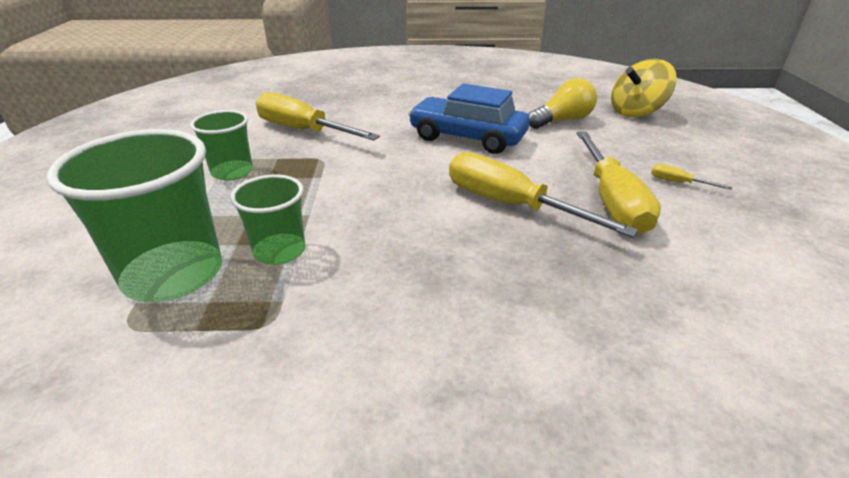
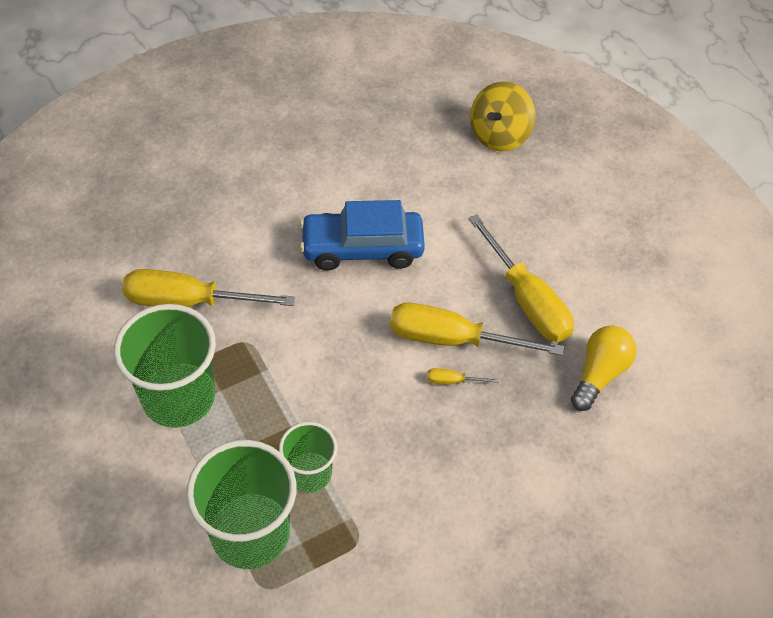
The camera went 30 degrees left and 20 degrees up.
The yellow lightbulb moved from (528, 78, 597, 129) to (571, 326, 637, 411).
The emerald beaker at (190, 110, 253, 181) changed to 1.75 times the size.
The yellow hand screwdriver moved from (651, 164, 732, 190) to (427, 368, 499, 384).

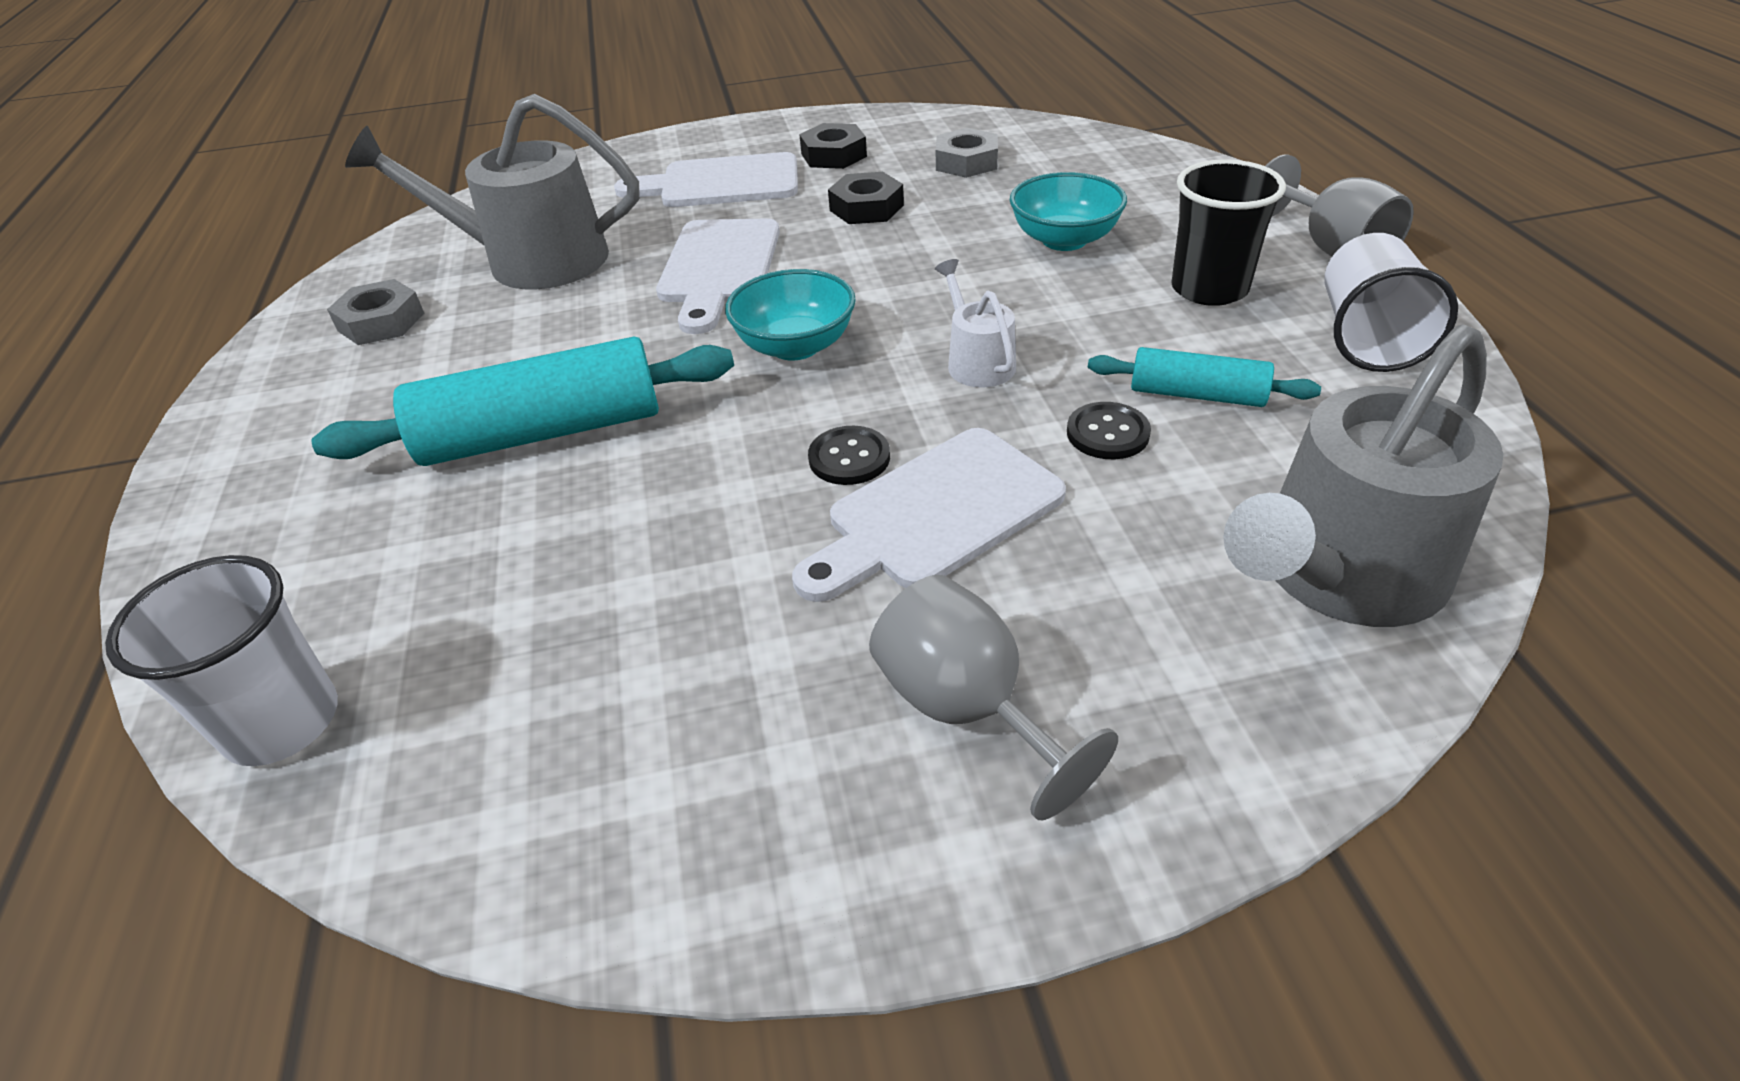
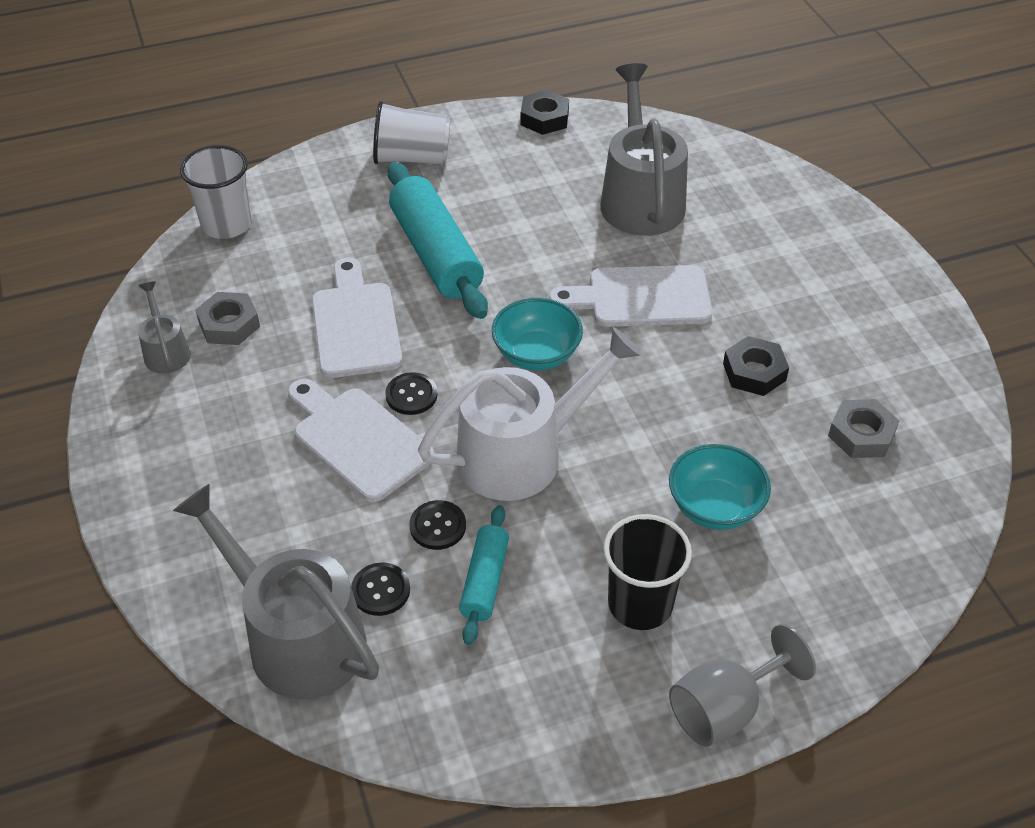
The camera went 80 degrees right and 5 degrees up.
The jet-black nut moved from (799, 123, 867, 169) to (521, 90, 569, 135).
The pure white bread board moved from (614, 152, 798, 207) to (312, 258, 402, 378).
The pure white beaker moved from (1325, 233, 1458, 372) to (373, 101, 450, 164).
The pure white sprinkling can at (935, 259, 1016, 388) changed to 2.08 times the size.
The gray nut moved from (327, 279, 425, 345) to (195, 292, 260, 345).
The gray wine glass at (869, 575, 1118, 820) disappeared.
The gray sprinkling can at (138, 281, 191, 374) appeared.
The jet-black shirt button at (351, 562, 410, 616) appeared.

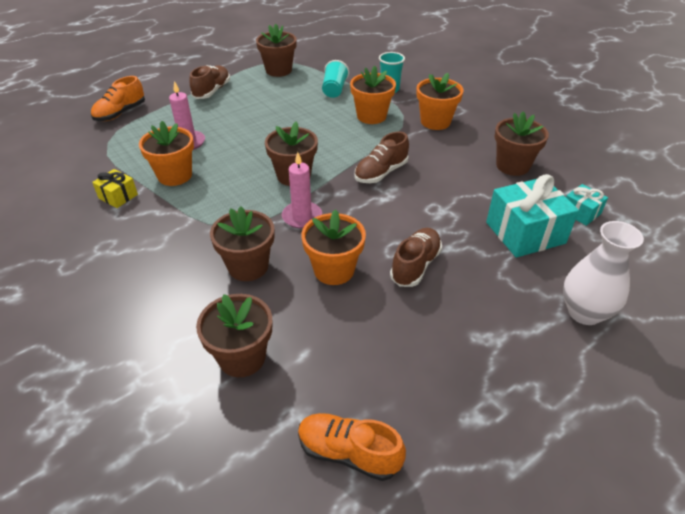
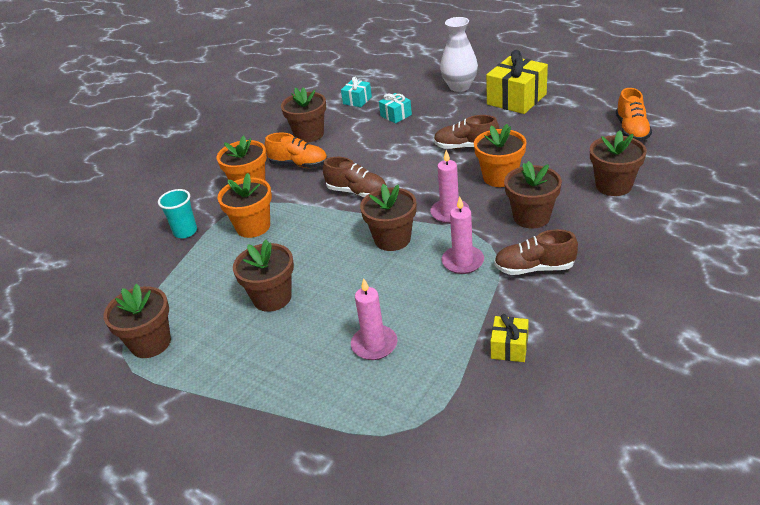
The camera went 105 degrees left and 5 degrees down.
The teal beaker at (322, 60, 349, 98) disappeared.
The dark brown lace-up shoe moved from (189, 65, 230, 99) to (494, 229, 578, 275).
The orange lace-up shoe moved from (91, 76, 145, 121) to (265, 133, 327, 168).
The orange plant pot at (139, 121, 194, 186) disappeared.
The teal wrapped gift at (486, 174, 579, 258) changed to 0.52 times the size.
The yellow wrapped gift at (486, 50, 548, 114) appeared.
The rosy candle at (442, 196, 484, 274) appeared.
The dark brown plant pot at (233, 240, 294, 312) appeared.

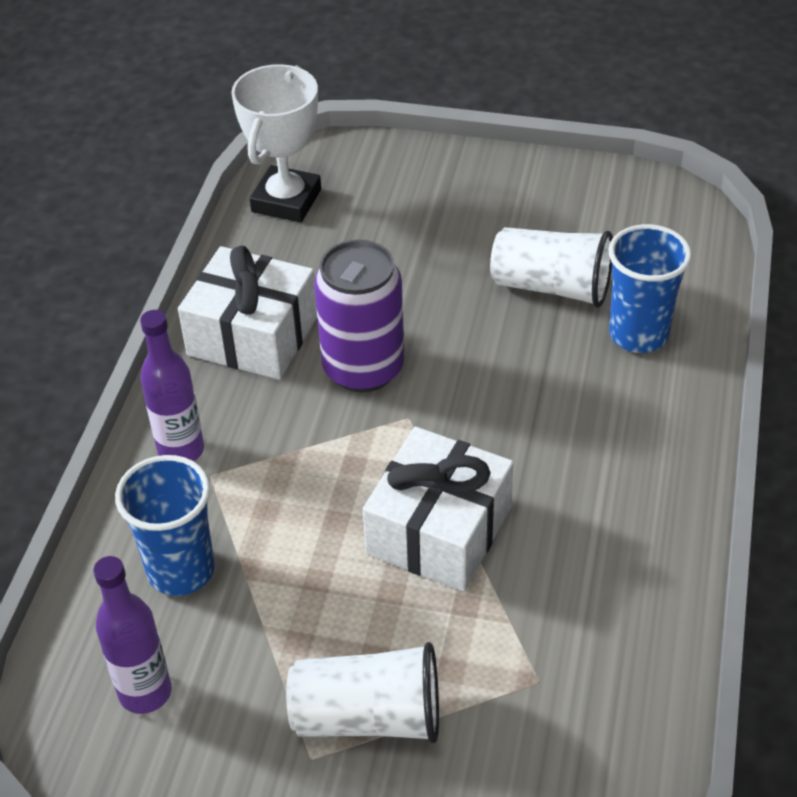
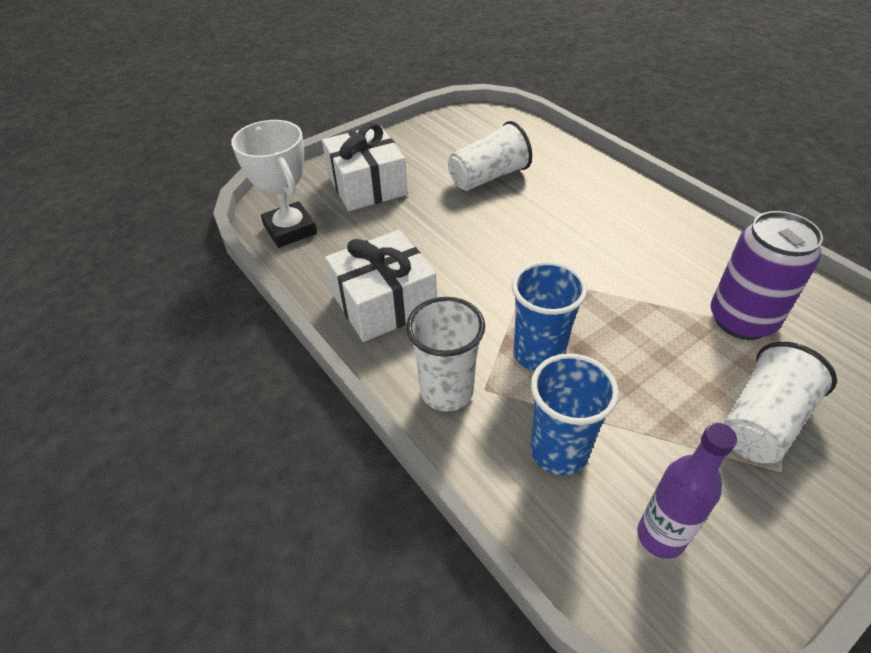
The camera went 50 degrees left and 0 degrees up.
The blue beaker moved from (609, 224, 692, 353) to (512, 261, 587, 371).
The royal purple tin moved from (314, 240, 404, 392) to (711, 211, 823, 340).
The royal purple bottle at (140, 310, 204, 461) was replaced by the pure white beaker at (406, 297, 485, 411).
The pure white wrapped gift moved from (363, 427, 514, 592) to (322, 123, 408, 211).

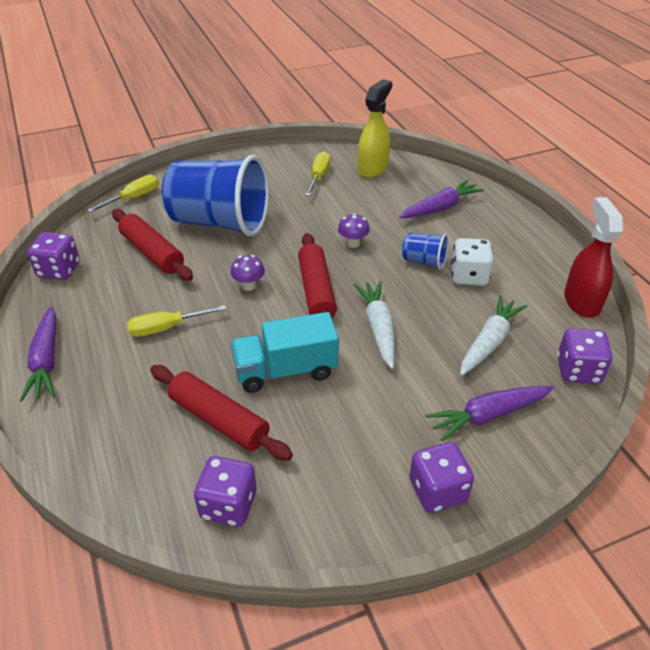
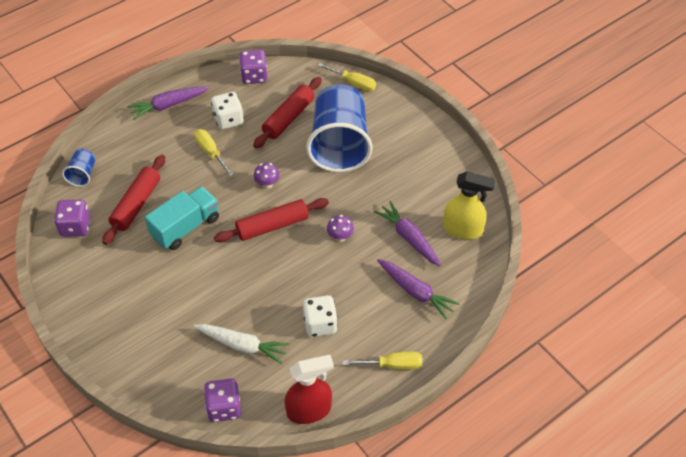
The camera went 75 degrees right and 10 degrees up.
The yellow hand screwdriver moved from (305, 151, 331, 196) to (342, 352, 423, 370).
The blue beaker moved from (402, 233, 448, 269) to (62, 149, 96, 187).
The pure white carrot at (354, 281, 395, 369) disappeared.
The teal toy truck at (231, 312, 339, 393) turned 75 degrees clockwise.
The royal purple carrot moved from (425, 386, 554, 442) to (374, 201, 442, 267).
The royal purple game die at (409, 442, 474, 513) disappeared.
The pure white game die at (211, 92, 244, 130) appeared.

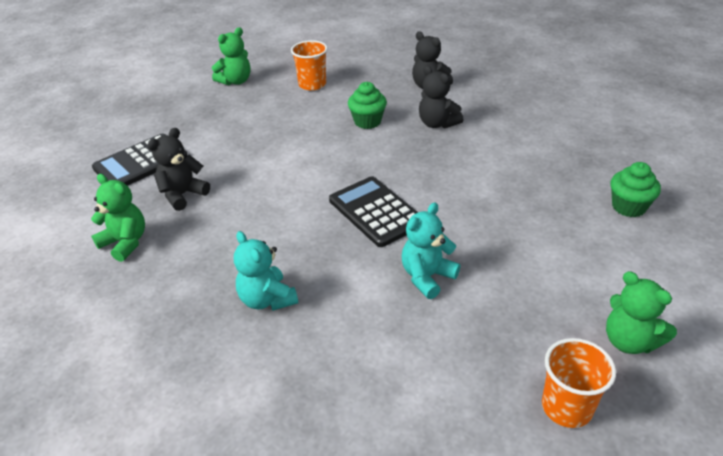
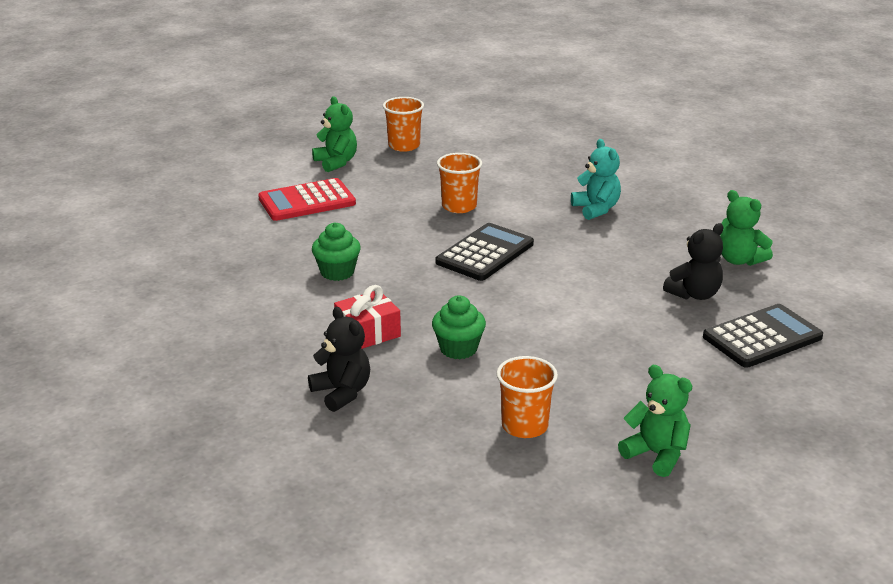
The camera went 170 degrees left and 10 degrees down.
The emerald teddy bear at (212, 27, 251, 85) turned 75 degrees clockwise.
The jet-black teddy bear at (419, 66, 463, 129) was replaced by the red wrapped gift at (334, 285, 401, 349).
The emerald muffin moved from (610, 162, 661, 217) to (312, 222, 361, 281).
The jet-black adding machine at (329, 176, 418, 247) turned 120 degrees counterclockwise.
The teal teddy bear at (402, 203, 461, 299) was replaced by the orange beaker at (437, 153, 482, 213).
The red adding machine at (258, 178, 356, 221) appeared.

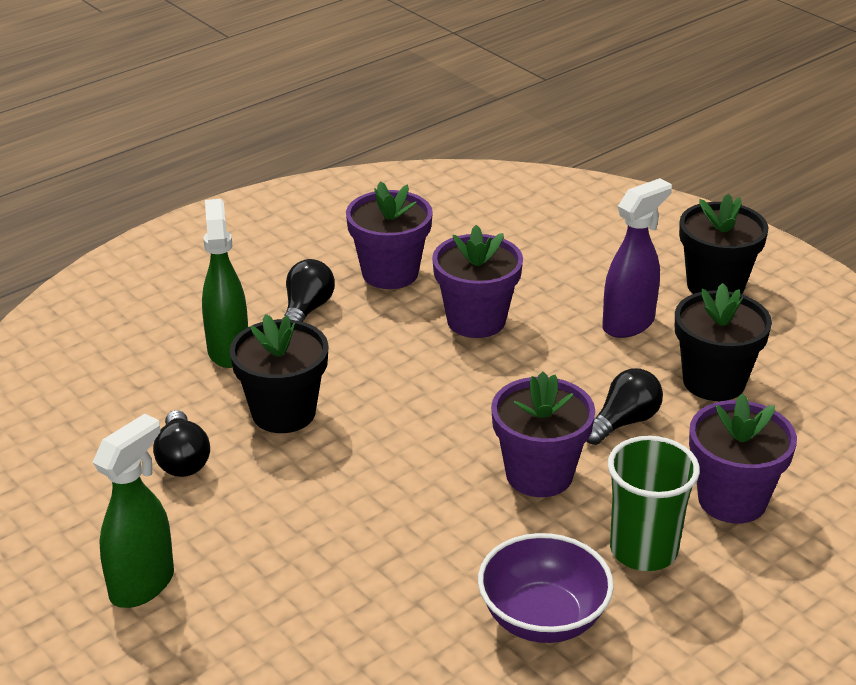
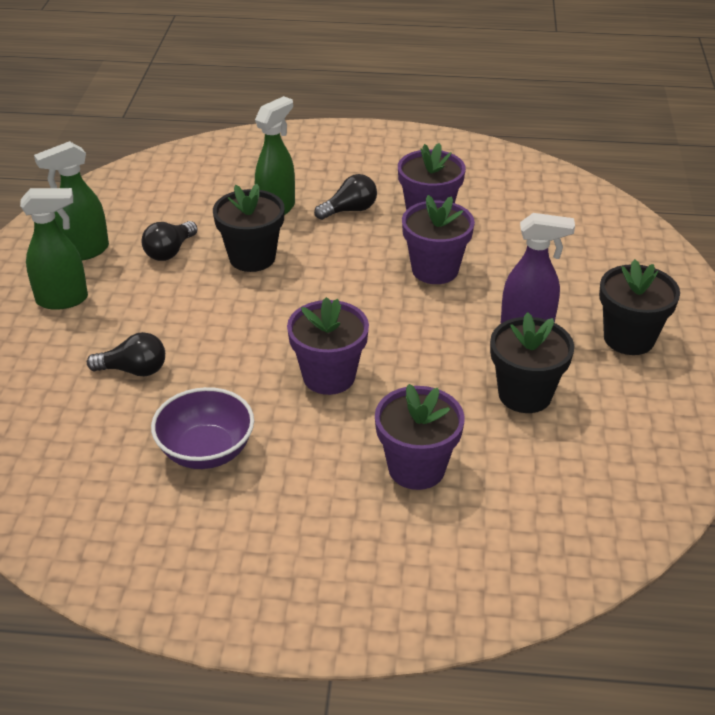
The camera went 45 degrees right and 5 degrees up.
The jet-black lightbulb moved from (586, 368, 663, 445) to (87, 332, 165, 376).
The emerald beaker at (608, 436, 700, 571) disappeared.
The emerald spray cleaner at (34, 141, 109, 261) appeared.

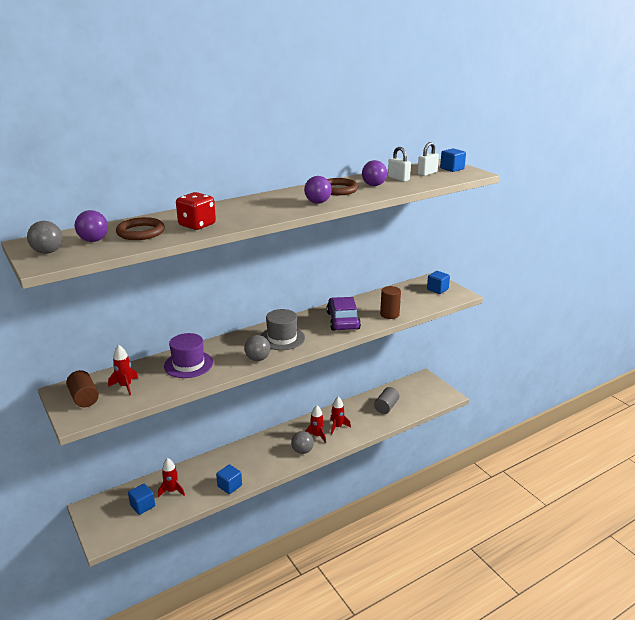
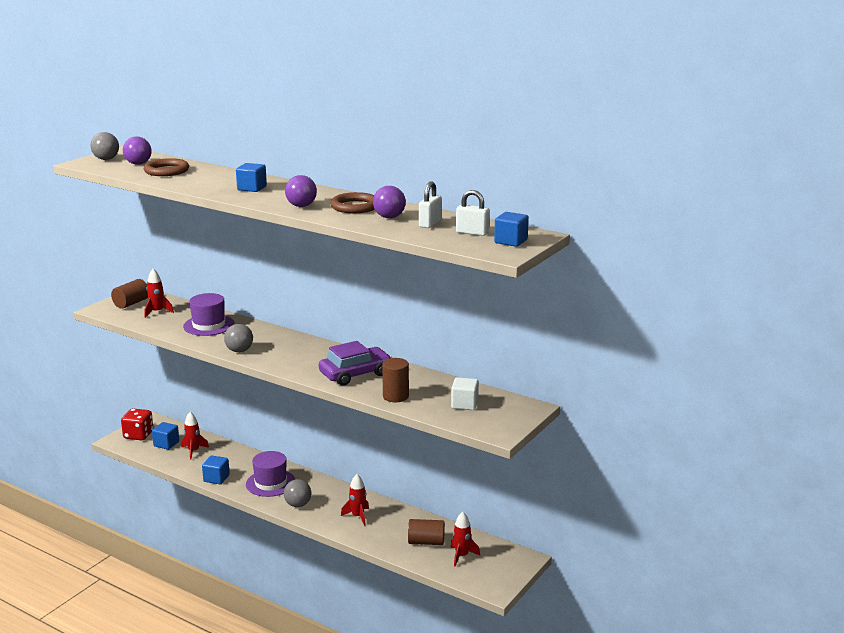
The camera went 65 degrees right and 5 degrees down.
The red game die moved from (176, 192, 216, 230) to (121, 408, 153, 440).
The blue cube moved from (427, 271, 450, 294) to (236, 163, 267, 192).
The gray top hat at (261, 309, 305, 350) disappeared.
The gray cylinder at (374, 387, 399, 414) became the dark brown cylinder at (408, 519, 445, 545).
The red toy rocket moved from (305, 405, 326, 443) to (450, 512, 480, 566).
The pure white cube at (451, 377, 479, 410) appeared.
The royal purple top hat at (246, 451, 295, 497) appeared.

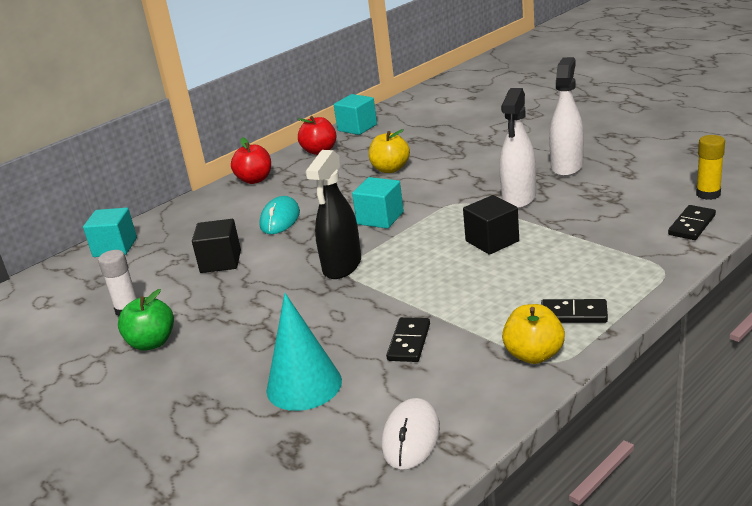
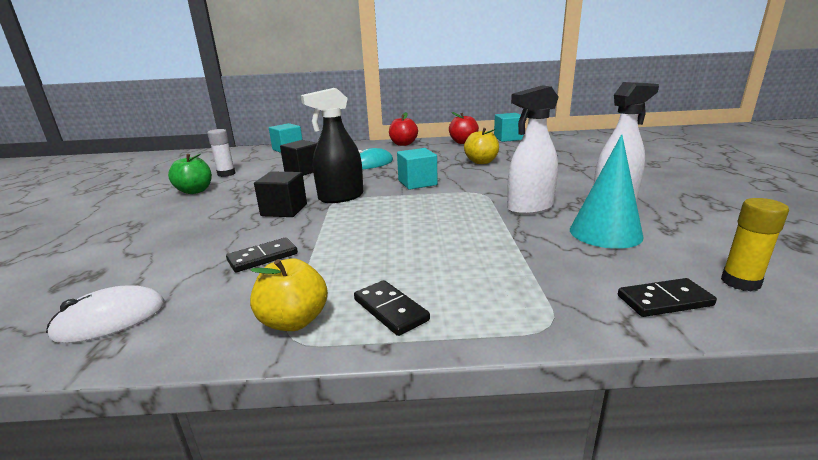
The camera went 40 degrees right and 5 degrees down.
The jet-black cube moved from (463, 195, 519, 255) to (254, 172, 307, 217).
The teal cone shape moved from (266, 293, 342, 411) to (570, 134, 644, 249).

